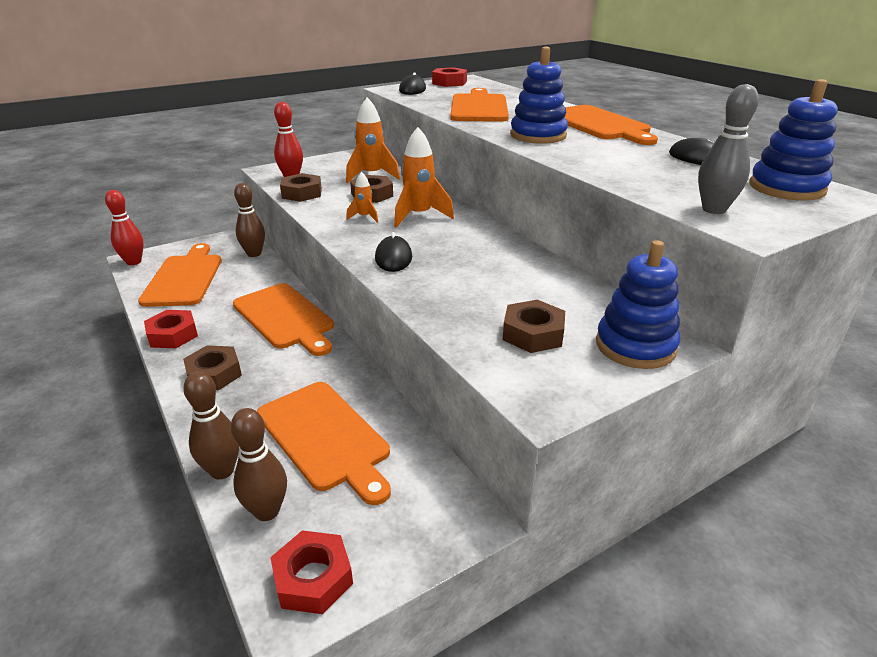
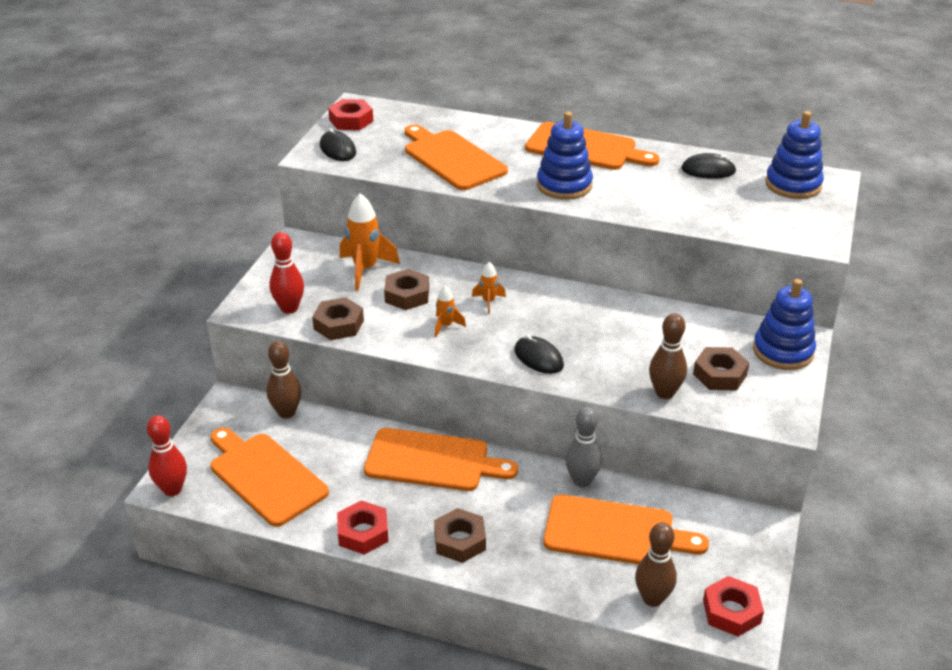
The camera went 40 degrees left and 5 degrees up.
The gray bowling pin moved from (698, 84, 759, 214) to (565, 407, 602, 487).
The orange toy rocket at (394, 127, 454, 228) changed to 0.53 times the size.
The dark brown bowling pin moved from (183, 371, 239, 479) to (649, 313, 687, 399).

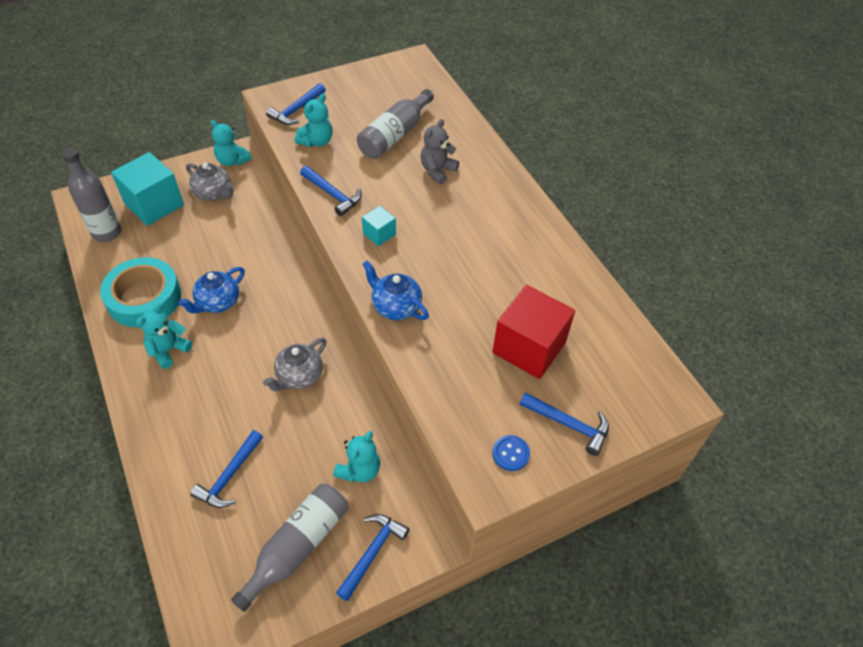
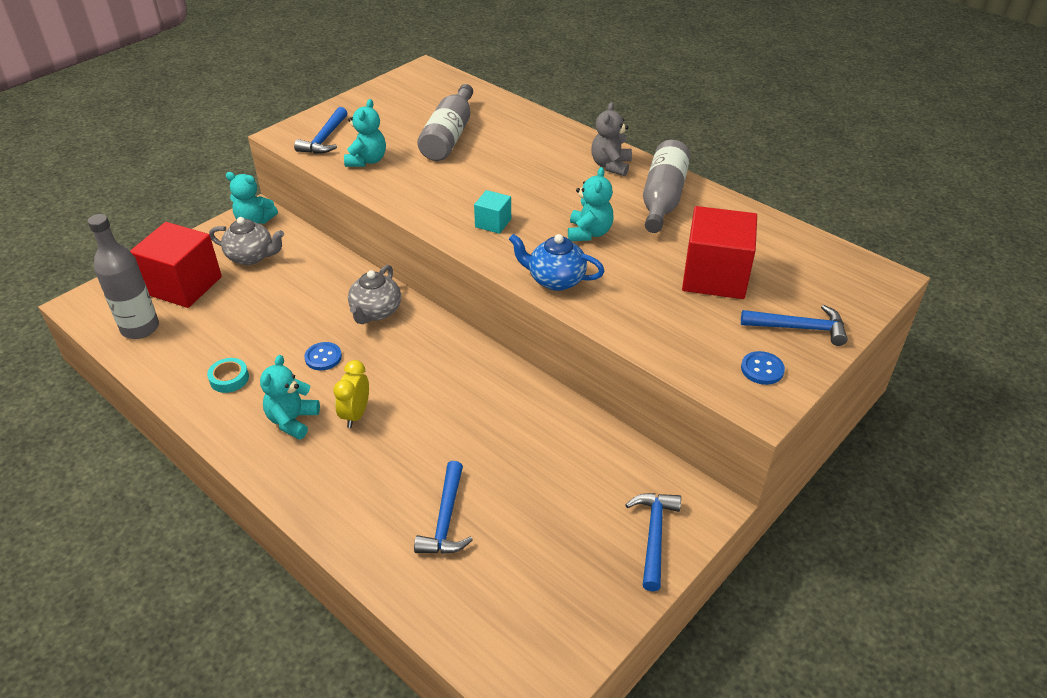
The camera went 20 degrees left and 10 degrees down.
The gray teddy bear moved from (420, 119, 459, 184) to (591, 102, 632, 176).
The teal cube at (111, 152, 184, 226) became the red cube at (130, 222, 222, 308).
The blue carpenter's hammer at (300, 166, 362, 216) disappeared.
The teal roll of tape at (100, 257, 181, 327) changed to 0.42 times the size.
The blue teapot at (178, 267, 245, 313) was replaced by the blue shirt button at (304, 342, 342, 370).
The gray teapot moved from (263, 338, 327, 391) to (348, 265, 401, 324).
The teal teddy bear moved from (333, 431, 380, 482) to (568, 167, 614, 241).
The gray bottle moved from (231, 484, 348, 612) to (643, 140, 690, 233).
The yellow bedside clock at (333, 360, 369, 428) appeared.

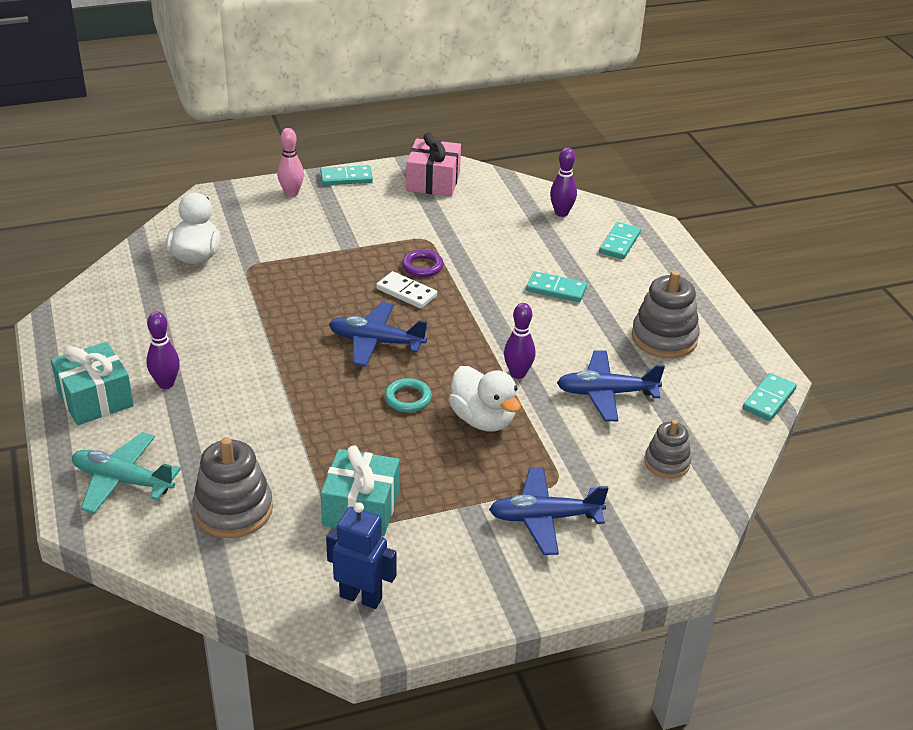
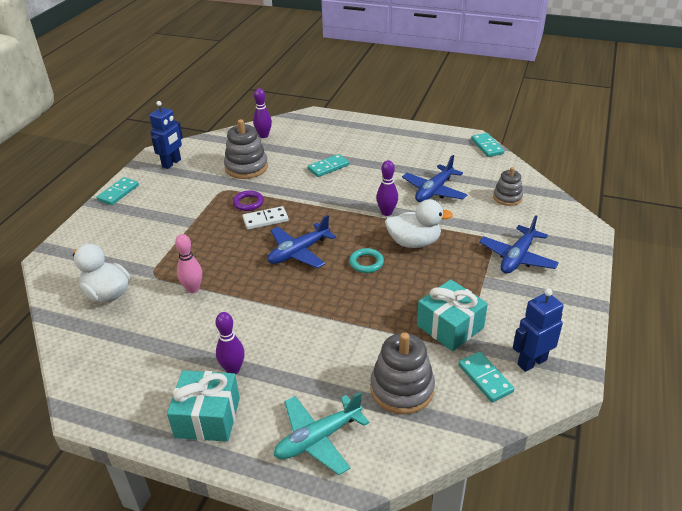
The camera went 50 degrees left and 0 degrees up.
The rosy bowling pin moved from (277, 128, 304, 197) to (175, 234, 202, 293).
The rosy wrapped gift at (406, 132, 461, 196) was replaced by the blue robot at (149, 101, 183, 169).
The teal domino tile moved from (599, 222, 641, 259) to (458, 352, 514, 402).
The gray ring stacker moved from (632, 270, 700, 358) to (224, 119, 268, 179).

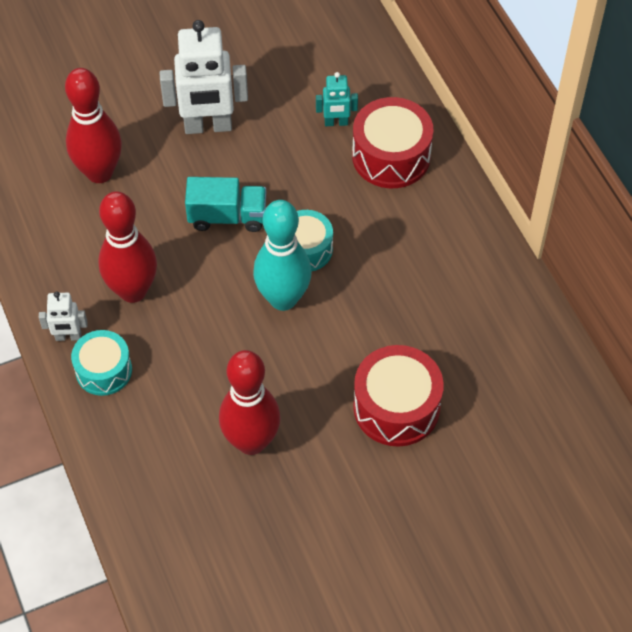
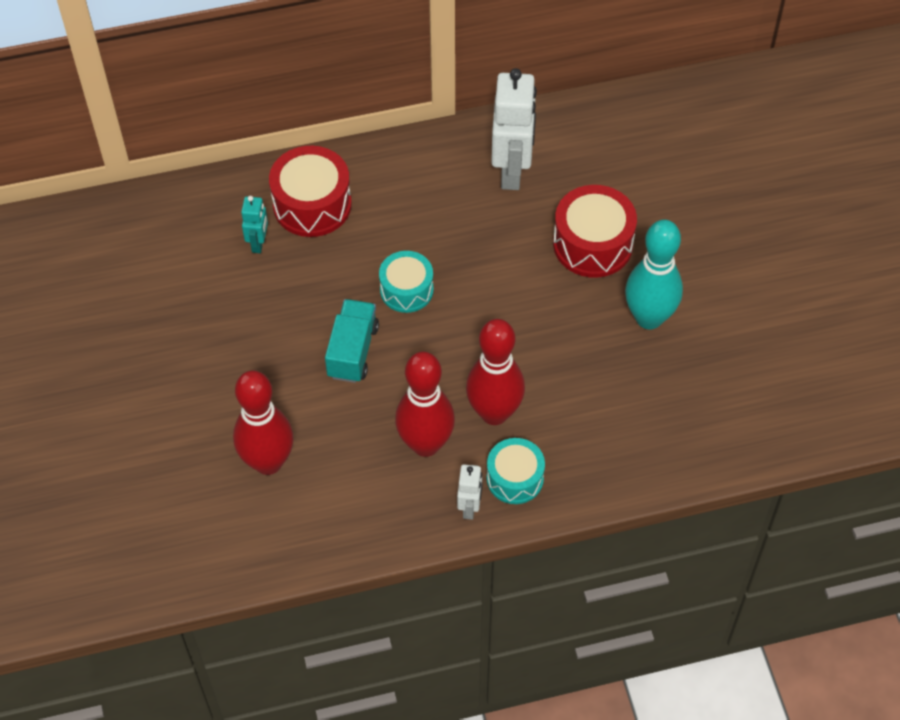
The camera went 80 degrees left and 0 degrees up.
The pure white robot moved from (160, 20, 248, 134) to (491, 68, 537, 190).
The teal bowling pin moved from (253, 200, 312, 311) to (625, 220, 683, 329).
The red bowling pin moved from (219, 350, 281, 455) to (466, 319, 525, 425).

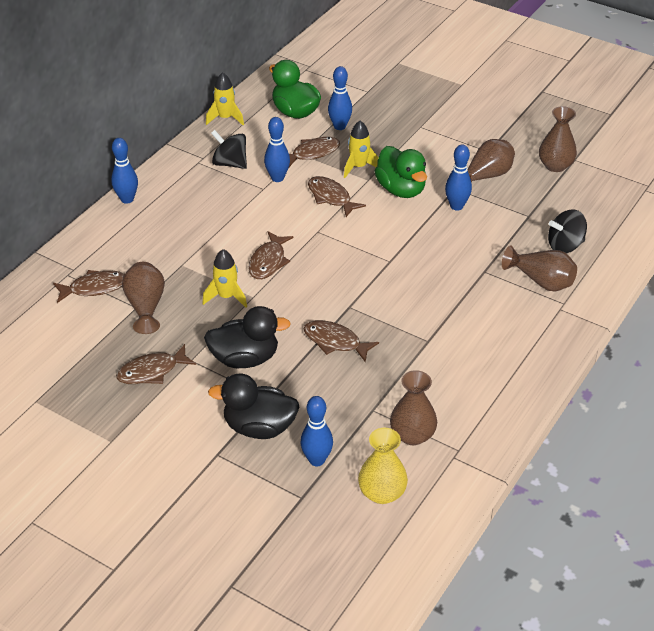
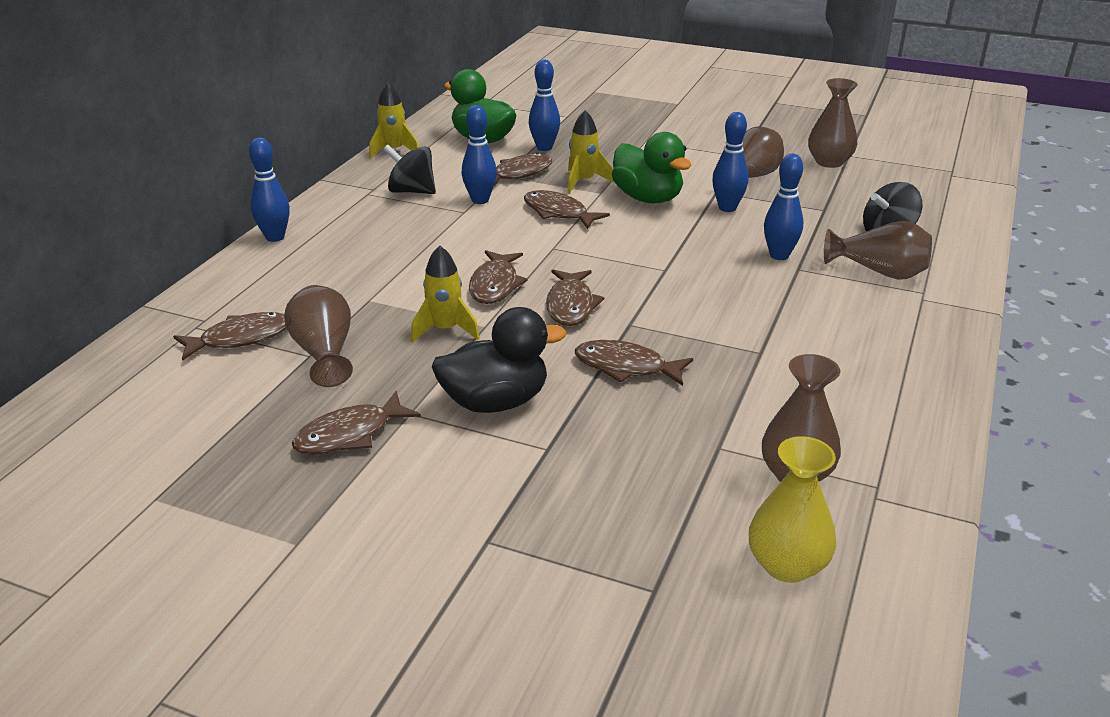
The camera went 10 degrees left and 10 degrees down.
The jet-black toy duck at (208, 374, 299, 439) disappeared.
The blue bowling pin moved from (300, 396, 333, 466) to (764, 154, 804, 260).
The dark brown toy fish at (546, 269, 604, 326) appeared.

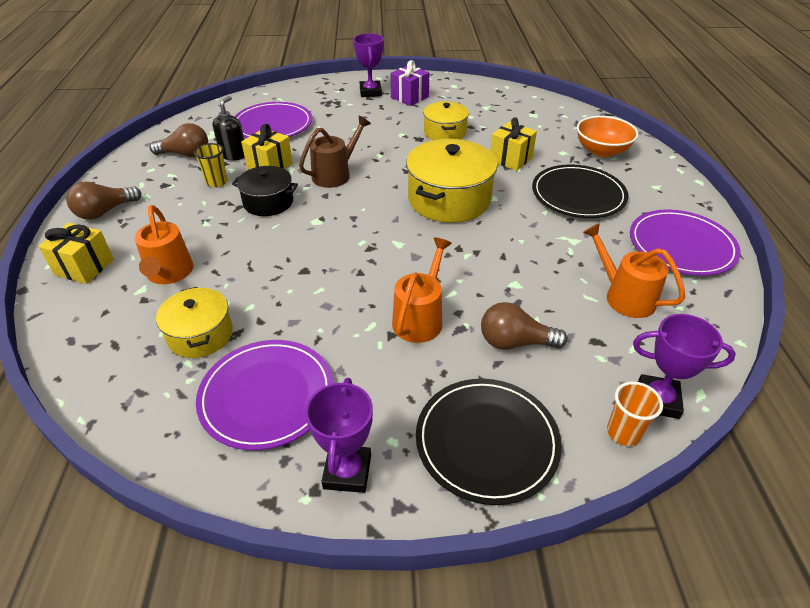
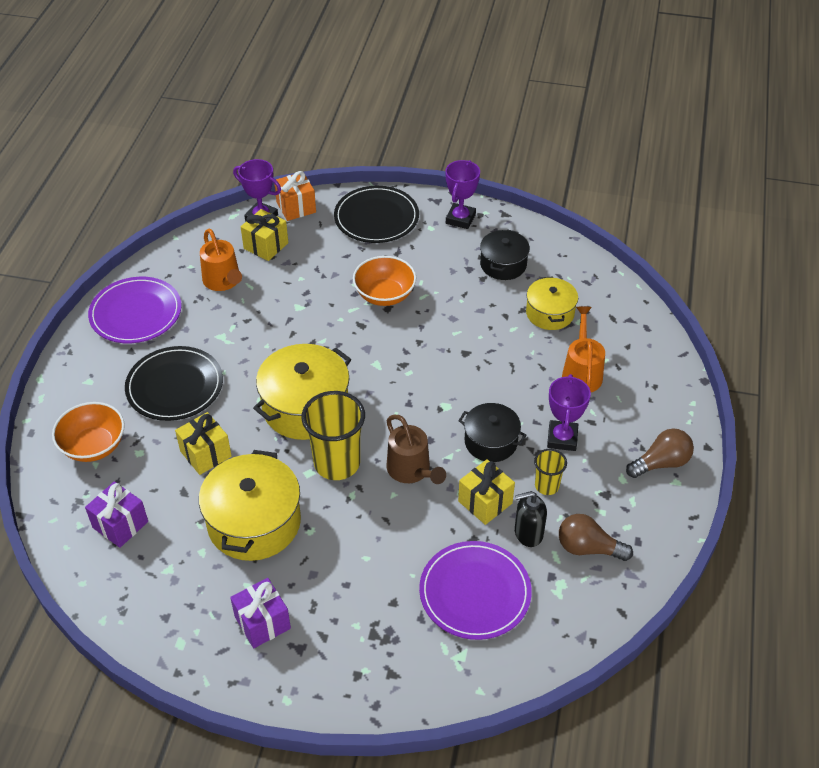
The camera went 165 degrees left and 5 degrees up.
The royal purple prize cup moved from (353, 33, 384, 97) to (547, 374, 591, 451).
The jet-black soap pump at (212, 96, 245, 161) turned 45 degrees clockwise.
The yellow stockpot at (423, 101, 469, 140) changed to 1.66 times the size.
The dark brown sprinkling can at (299, 115, 371, 188) turned 90 degrees counterclockwise.
The yellow wrapped gift moved from (38, 223, 114, 284) to (241, 209, 288, 261).
The orange sprinkling can at (392, 237, 452, 343) was replaced by the orange deep dish at (353, 256, 417, 306).
The dark brown lightbulb at (481, 302, 567, 350) disappeared.
The royal purple plate at (196, 340, 333, 450) was replaced by the jet-black stockpot at (480, 229, 530, 280).
The orange beaker at (607, 381, 663, 446) was replaced by the orange wrapped gift at (274, 171, 316, 221).
The yellow beaker at (301, 391, 365, 480) appeared.
The royal purple wrapped gift at (85, 481, 148, 548) appeared.

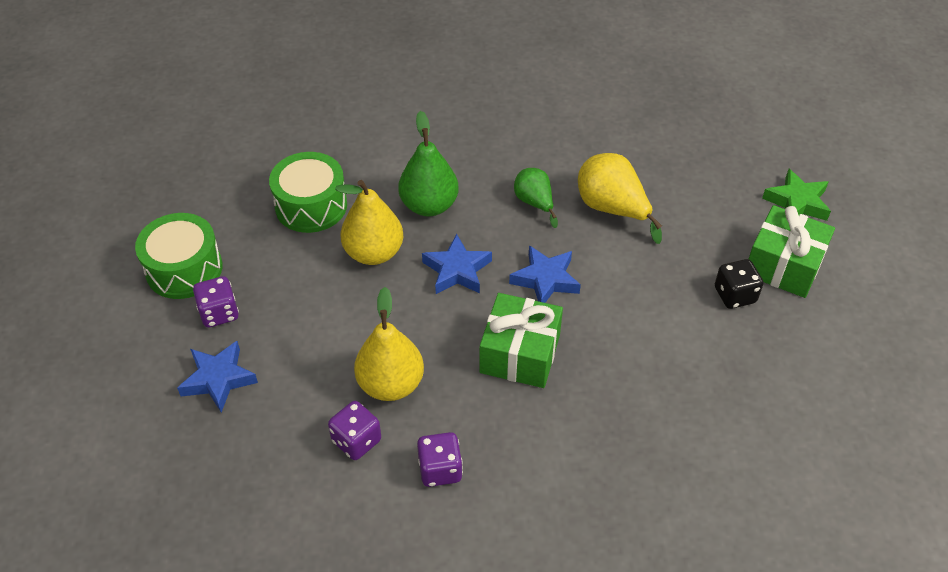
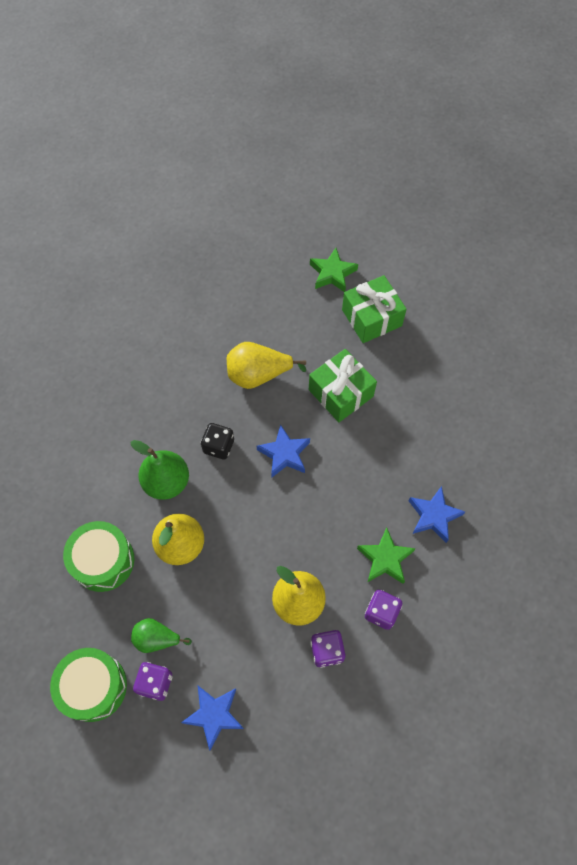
The camera went 55 degrees left and 15 degrees up.
The emerald toy pear moved from (514, 168, 558, 228) to (131, 618, 192, 653).
The blue star moved from (422, 234, 492, 294) to (409, 486, 465, 543).
The jet-black game die moved from (715, 259, 763, 309) to (201, 423, 234, 460).
The emerald wrapped gift moved from (479, 293, 563, 388) to (309, 349, 377, 422).
The emerald star at (357, 527, 416, 584) appeared.

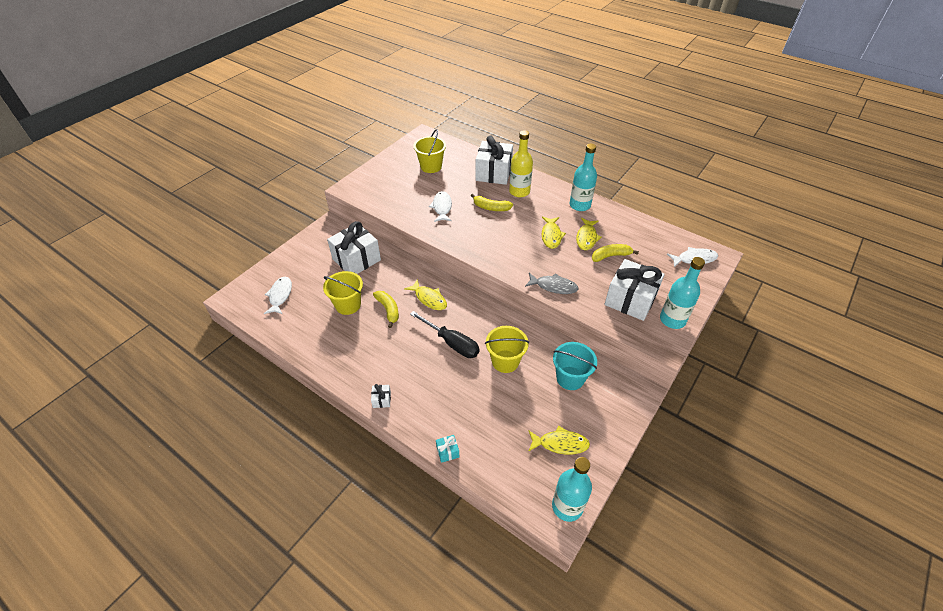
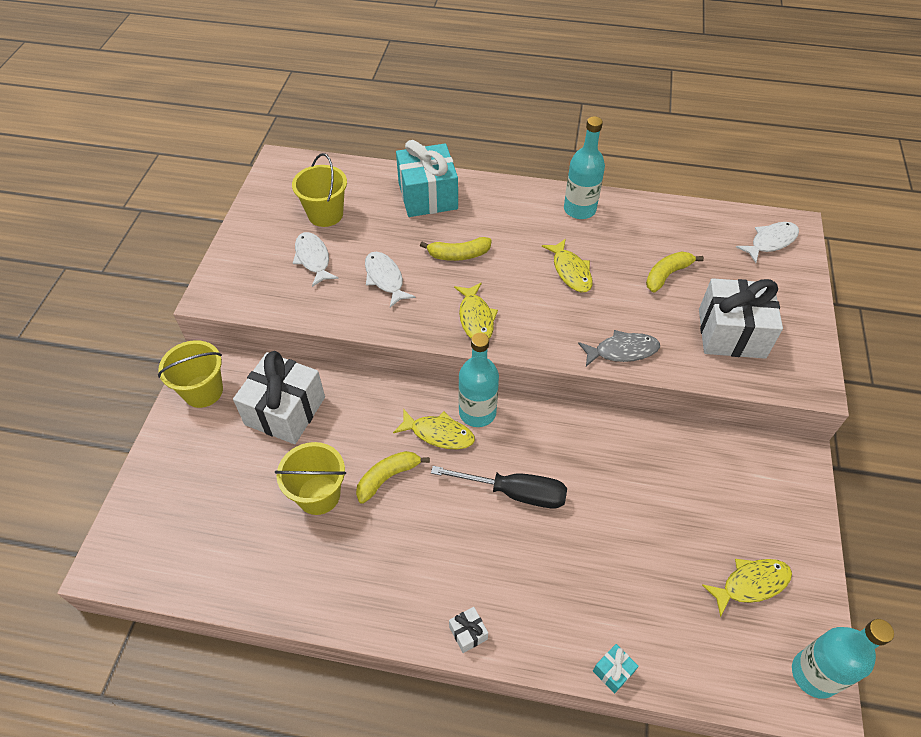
The camera went 25 degrees left and 5 degrees up.
The yellow bottle at (509, 130, 533, 197) disappeared.
The pure white wrapped gift at (475, 136, 513, 185) became the teal wrapped gift at (396, 140, 458, 217).
The yellow toy fish moved from (576, 218, 602, 250) to (454, 283, 498, 339).
The teal bottle moved from (660, 257, 705, 329) to (458, 333, 499, 427).
The pure white toy fish moved from (264, 277, 292, 314) to (293, 232, 339, 287).
The yellow banana at (373, 291, 399, 328) turned 75 degrees counterclockwise.
The yellow pail moved from (485, 326, 529, 373) to (158, 340, 223, 408).
The teal pail at (553, 342, 597, 390) disappeared.

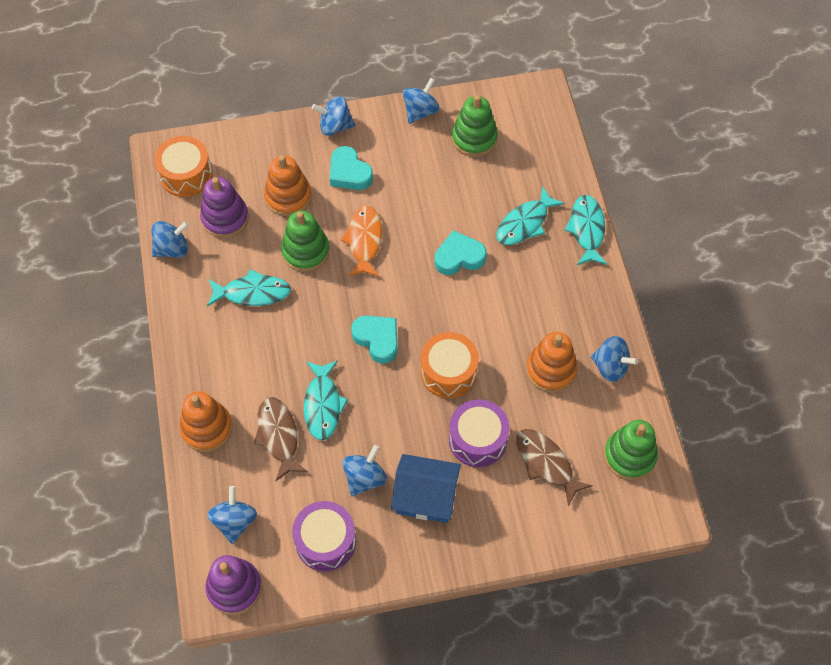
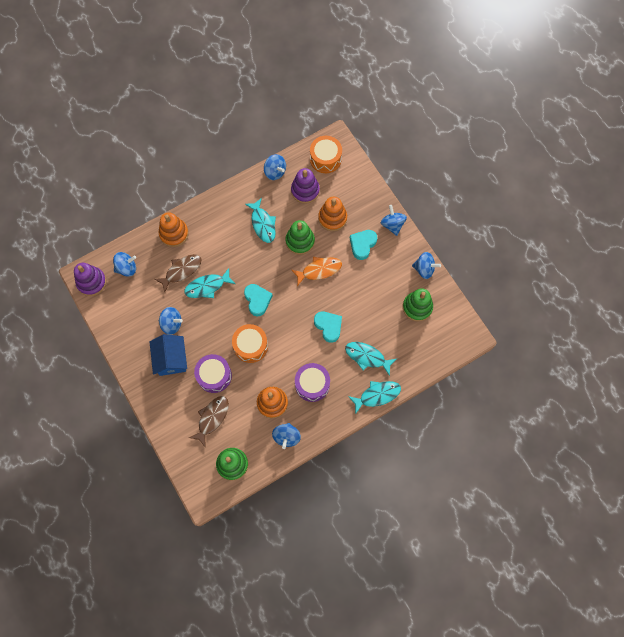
The camera went 70 degrees right and 10 degrees up.
The teal heart shape at (351, 316, 398, 364) turned 45 degrees counterclockwise.
The royal purple drum moved from (292, 501, 356, 571) to (295, 363, 330, 402).

